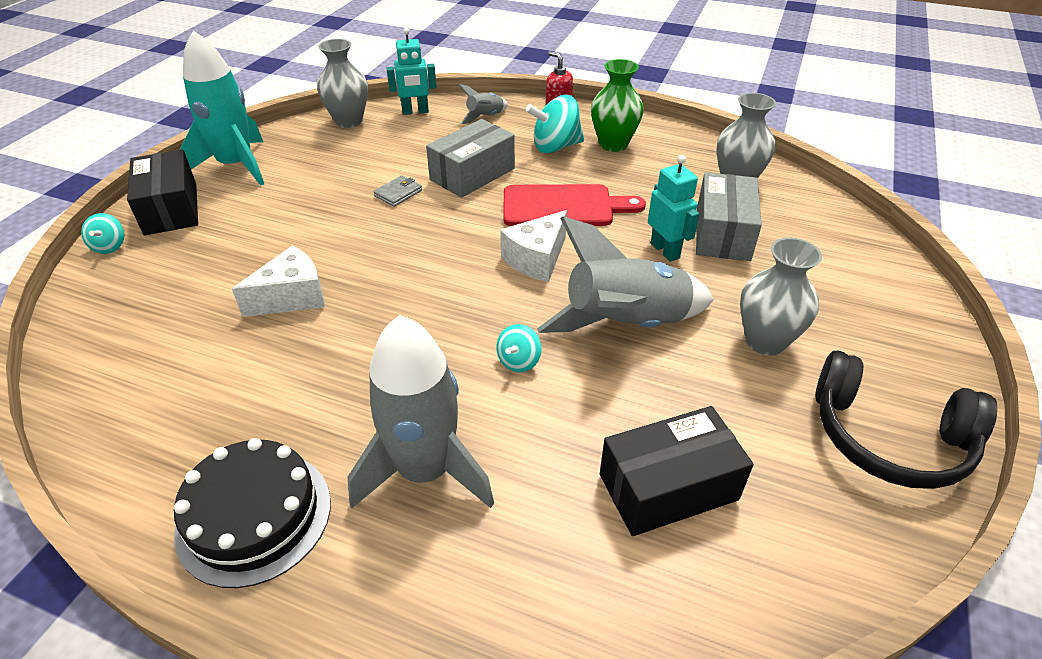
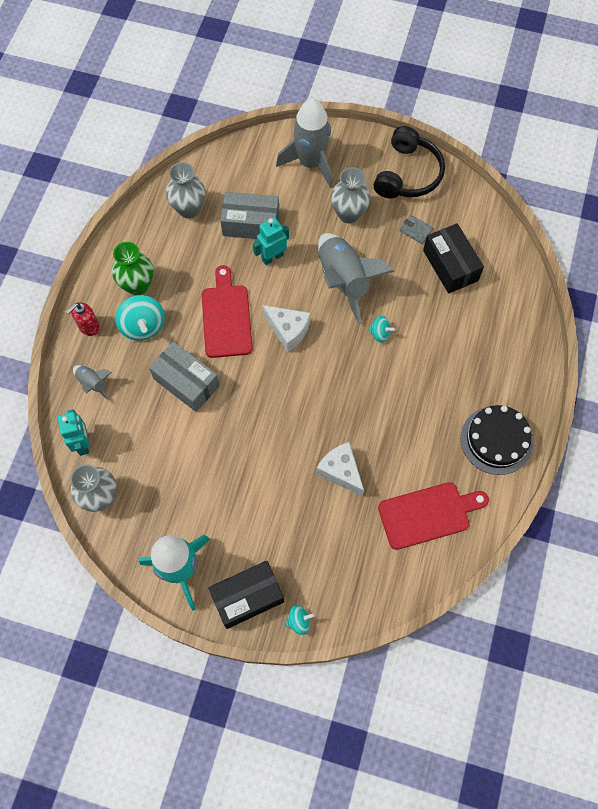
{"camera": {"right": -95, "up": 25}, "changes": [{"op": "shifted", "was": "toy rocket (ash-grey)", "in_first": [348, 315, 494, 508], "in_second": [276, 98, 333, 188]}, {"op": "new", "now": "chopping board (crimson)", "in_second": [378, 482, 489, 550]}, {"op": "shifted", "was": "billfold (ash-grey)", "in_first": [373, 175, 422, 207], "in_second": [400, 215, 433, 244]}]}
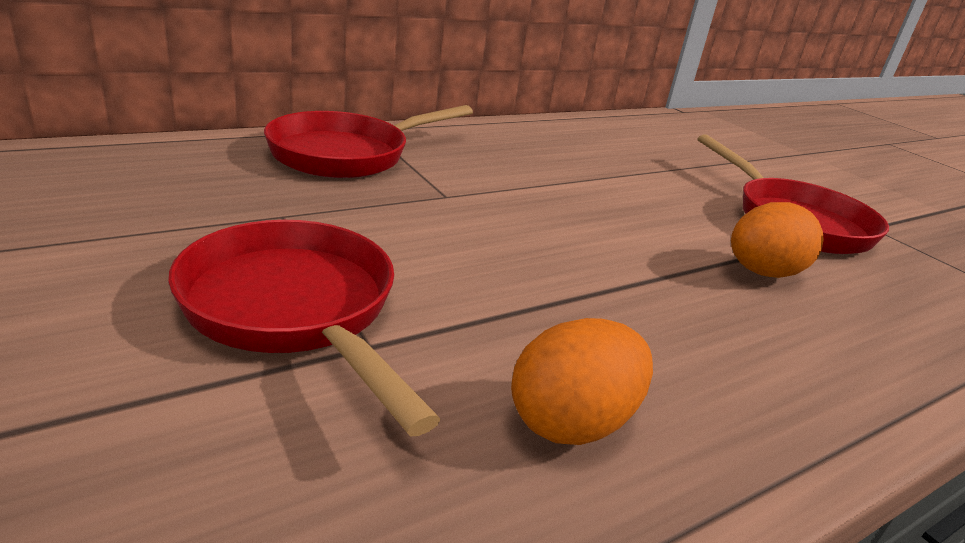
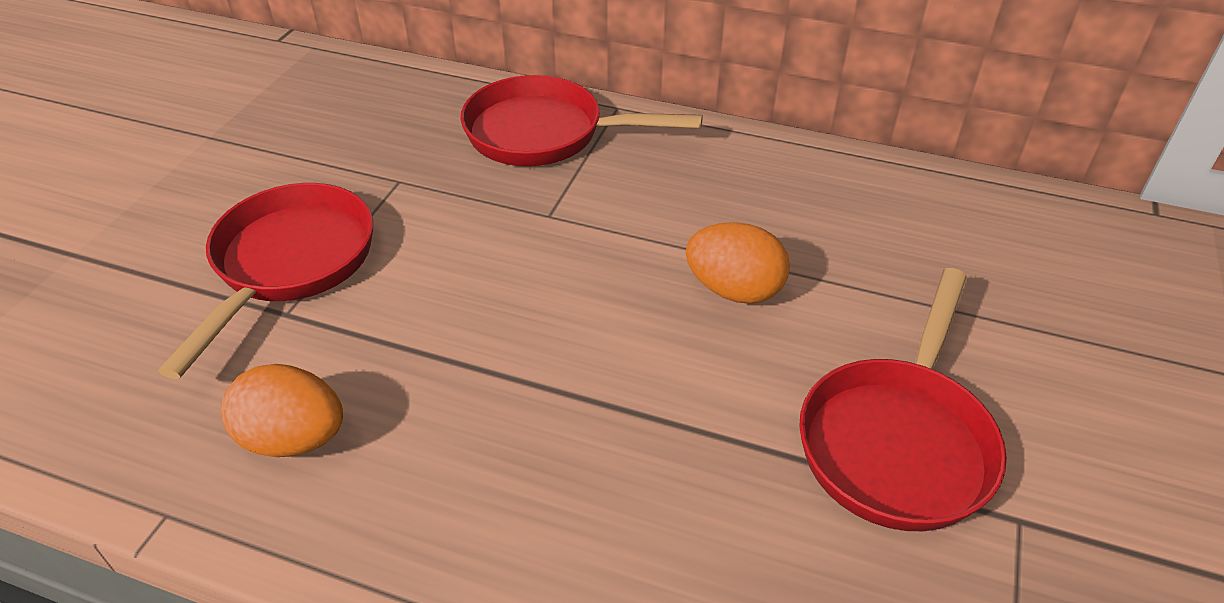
{"camera": {"right": 55, "up": 15}, "changes": [{"op": "shifted", "was": "egg shape (orange)", "in_first": [731, 202, 824, 278], "in_second": [686, 222, 790, 304]}]}
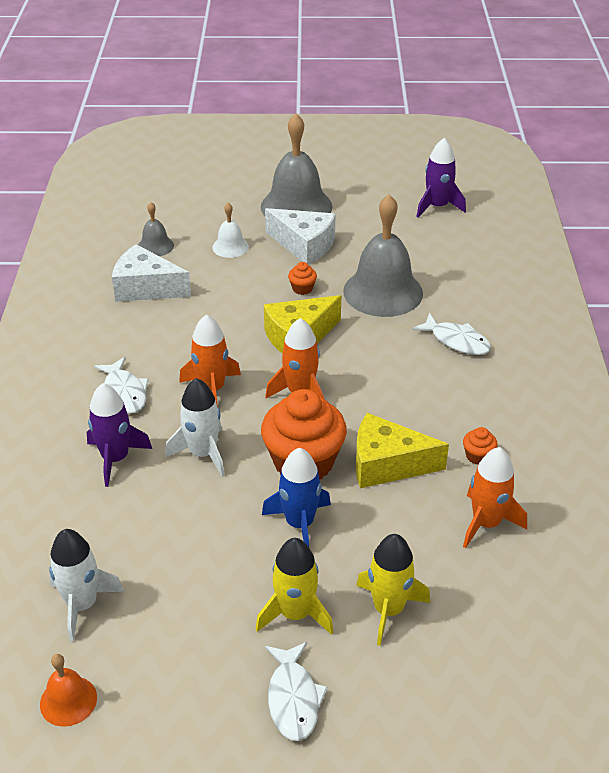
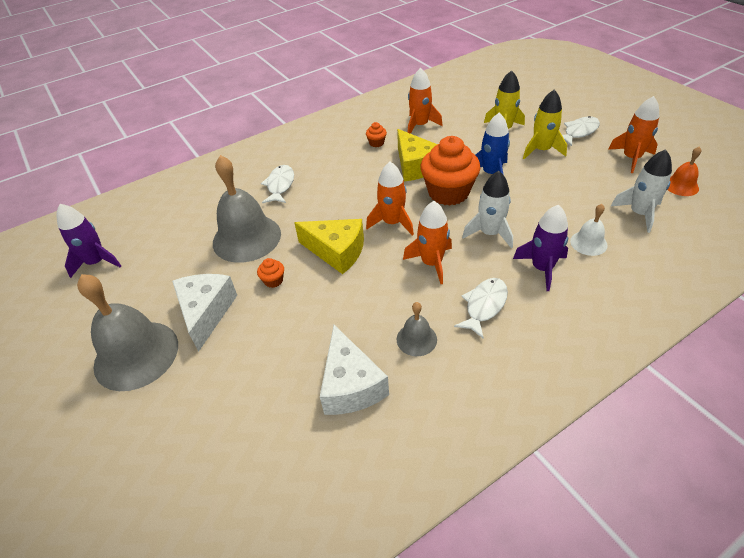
{"camera": {"right": -120, "up": 5}, "changes": [{"op": "shifted", "was": "hand bell (ash-grey)", "in_first": [138, 202, 174, 256], "in_second": [397, 302, 437, 356]}, {"op": "shifted", "was": "hand bell (pure white)", "in_first": [212, 203, 249, 258], "in_second": [570, 204, 608, 256]}, {"op": "new", "now": "toy rocket (orange)", "in_second": [608, 96, 659, 173]}]}
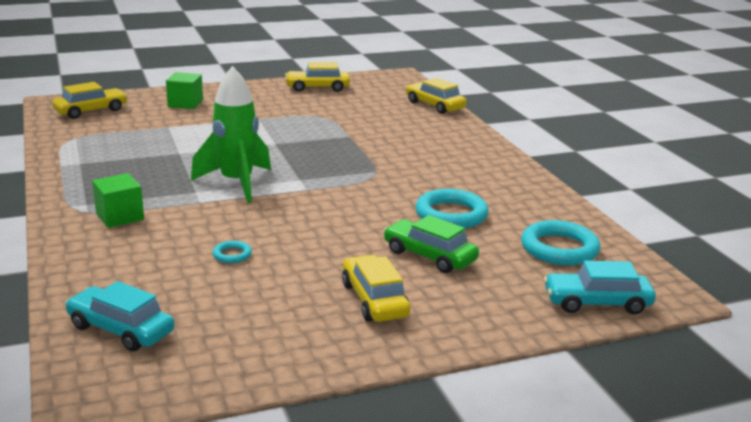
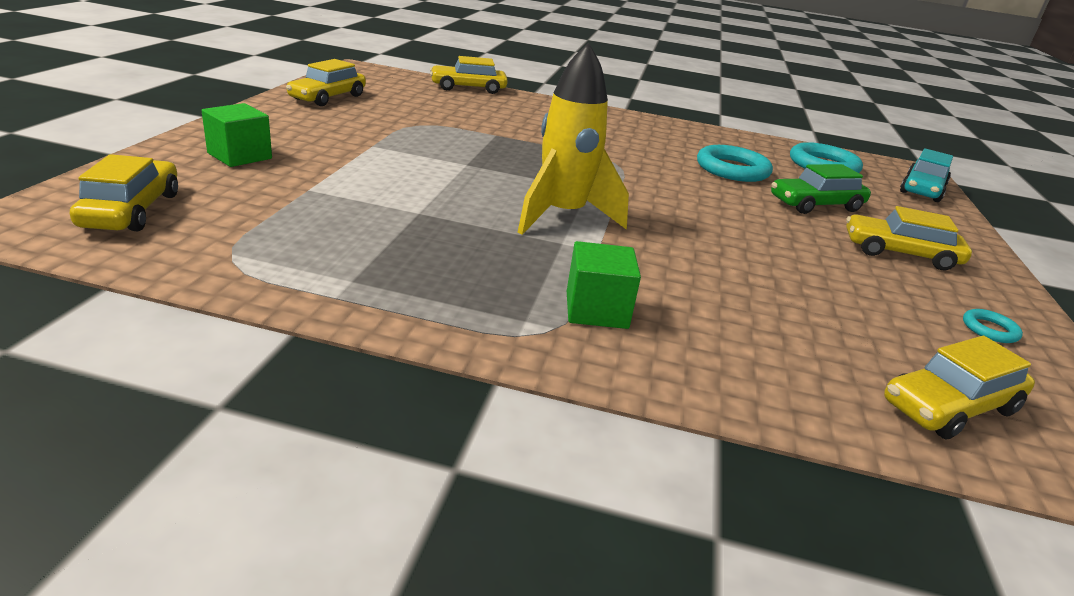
{"camera": {"right": -60, "up": 5}, "changes": [{"op": "repainted", "was": "toy rocket (leaf-green)", "now": "toy rocket (bright yellow)", "in_first": [191, 66, 271, 203], "in_second": [517, 43, 629, 235]}, {"op": "repainted", "was": "toy car (aqua)", "now": "toy car (bright yellow)", "in_first": [65, 281, 174, 351], "in_second": [884, 336, 1035, 440]}, {"op": "shifted", "was": "torus (aqua)", "in_first": [213, 241, 252, 263], "in_second": [963, 309, 1023, 343]}]}
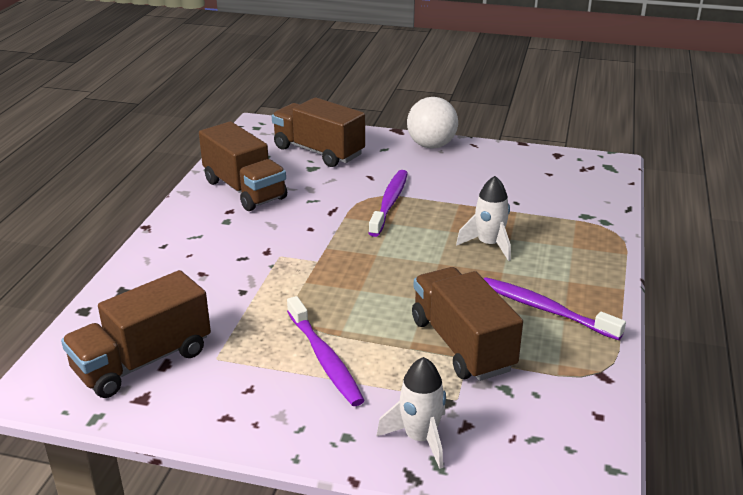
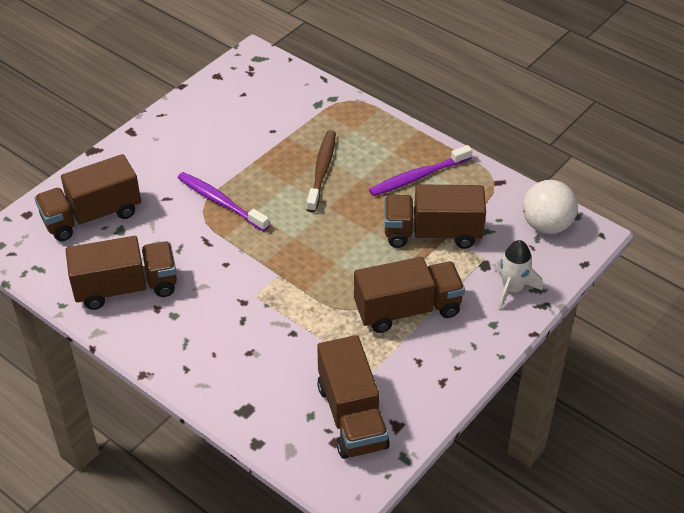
{"camera": {"right": -65, "up": 15}, "changes": [{"op": "swapped", "was": "toy rocket (pure white)", "now": "toothbrush (russet)", "in_first": [456, 176, 511, 261], "in_second": [306, 130, 336, 213]}, {"op": "swapped", "was": "toothbrush (violet)", "now": "lorry (russet)", "in_first": [287, 296, 365, 406], "in_second": [354, 257, 465, 333]}, {"op": "shifted", "was": "sphere (pure white)", "in_first": [407, 97, 458, 149], "in_second": [523, 180, 578, 234]}]}
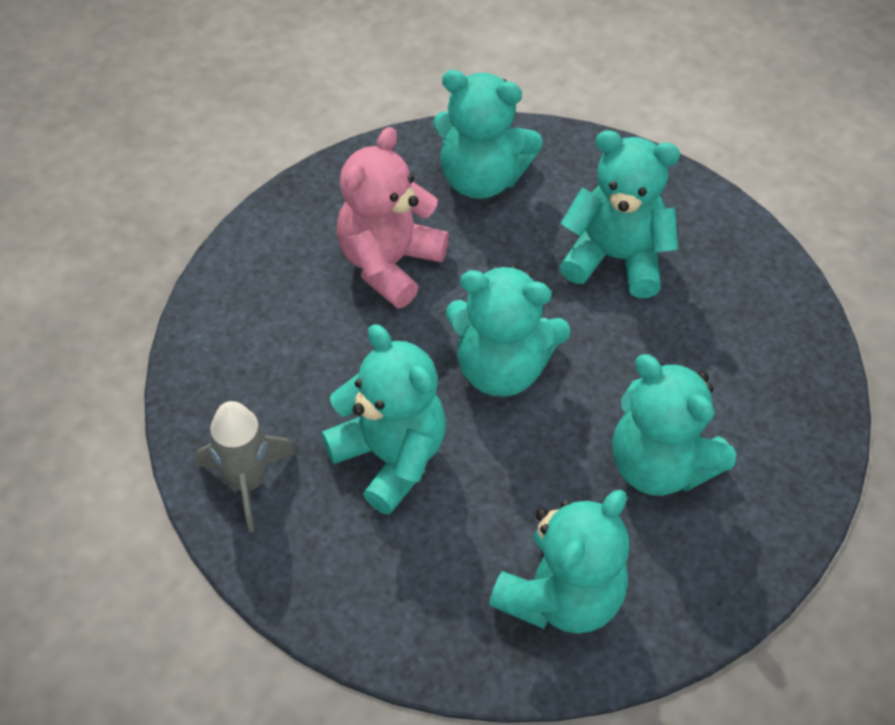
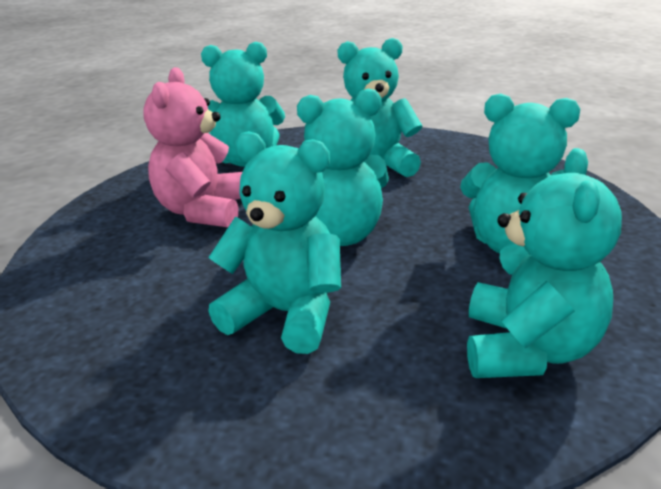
{"camera": {"right": -25, "up": -25}, "changes": [{"op": "gone", "was": "toy rocket (ash-grey)", "in_first": [197, 401, 295, 532]}]}
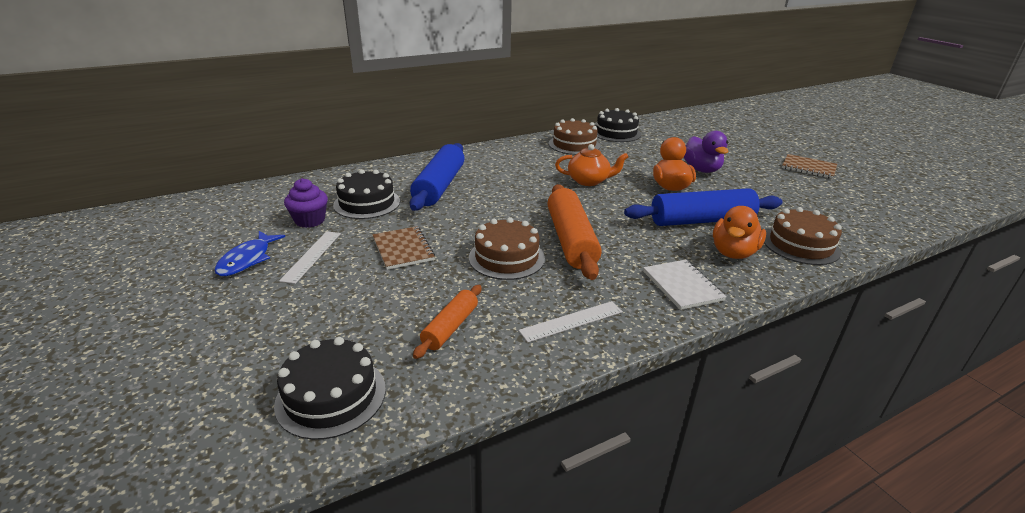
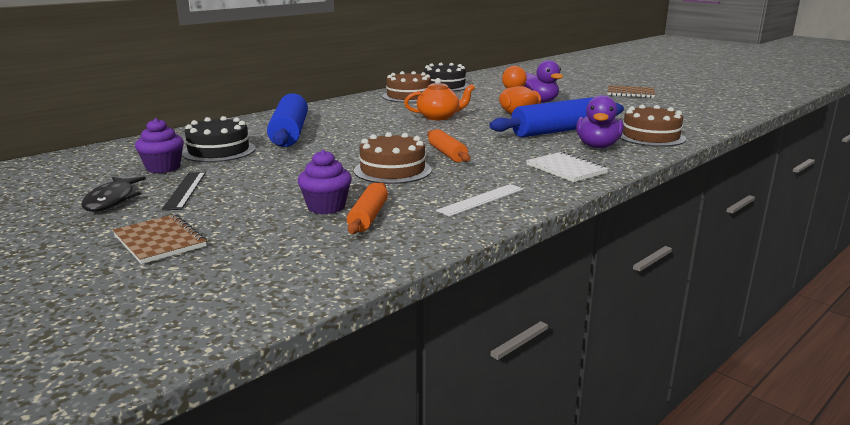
{"camera": {"right": -15, "up": -10}, "changes": [{"op": "repainted", "was": "fish (blue)", "now": "fish (ebony)", "in_first": [215, 231, 285, 276], "in_second": [81, 177, 146, 212]}, {"op": "shifted", "was": "exercise book (russet)", "in_first": [372, 226, 435, 270], "in_second": [113, 214, 207, 264]}, {"op": "repainted", "was": "straightedge (pure white)", "now": "straightedge (ebony)", "in_first": [279, 231, 341, 284], "in_second": [162, 172, 206, 210]}, {"op": "new", "now": "muffin (violet)", "in_second": [298, 150, 352, 214]}, {"op": "scaled", "was": "pastry roller (orange)", "in_first": [548, 184, 602, 280], "in_second": [427, 129, 470, 162], "ratio": 0.55}, {"op": "repainted", "was": "rubber duck (orange)", "now": "rubber duck (violet)", "in_first": [713, 206, 766, 259], "in_second": [576, 95, 624, 148]}, {"op": "gone", "was": "cake (ebony)", "in_first": [274, 337, 386, 440]}]}
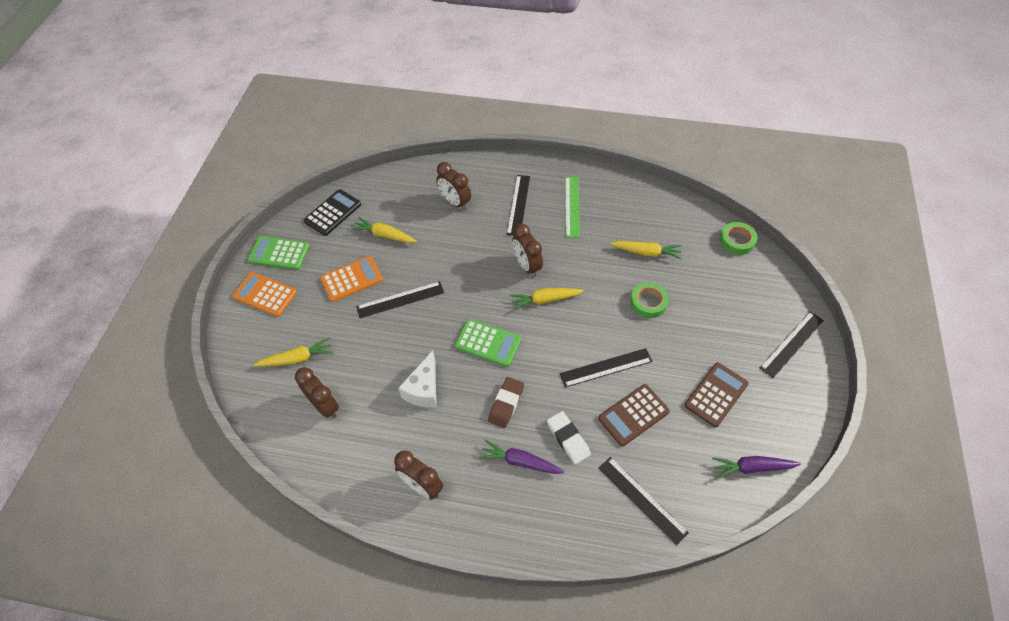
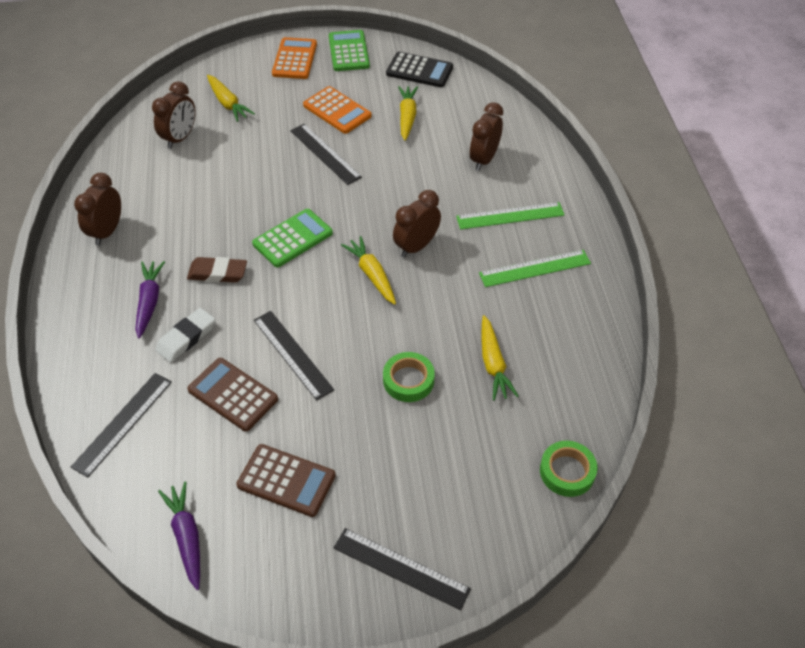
{"camera": {"right": 70, "up": -5}, "changes": [{"op": "rotated", "was": "adding machine (leaf-green)", "in_first": [455, 319, 521, 367], "in_second": [252, 209, 333, 268], "clockwise": -135}, {"op": "repainted", "was": "straightedge (ebony)", "now": "straightedge (leaf-green)", "in_first": [506, 175, 530, 236], "in_second": [456, 202, 565, 230]}, {"op": "gone", "was": "cheese wedge (pure white)", "in_first": [398, 350, 436, 408]}]}
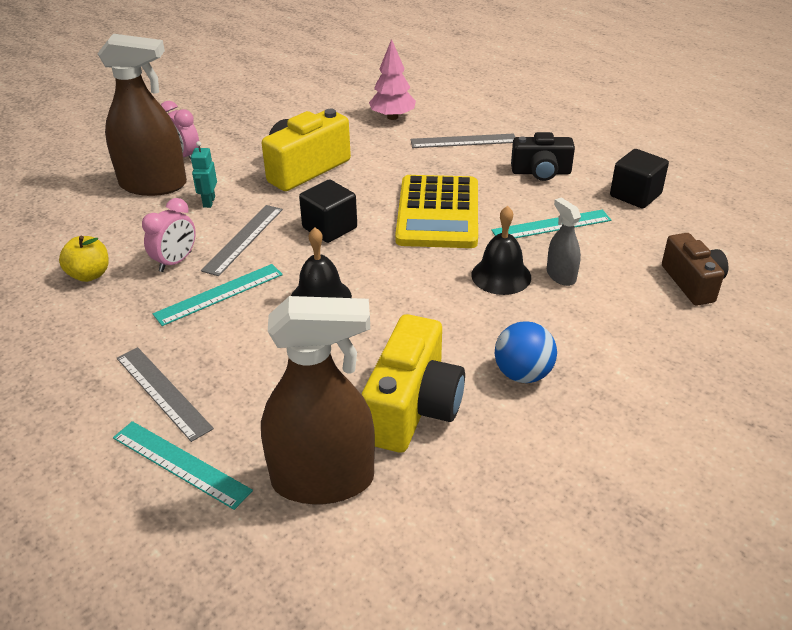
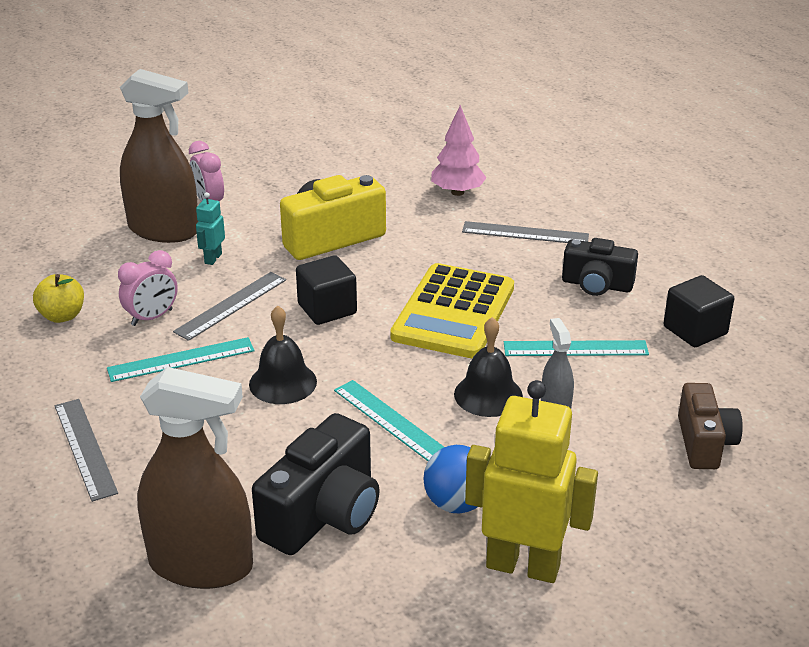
{"camera": {"right": 15, "up": -5}, "changes": [{"op": "repainted", "was": "photo camera (bright yellow)", "now": "photo camera (ebony)", "in_first": [361, 314, 465, 453], "in_second": [252, 413, 380, 555]}, {"op": "shifted", "was": "straightedge (aqua)", "in_first": [113, 421, 253, 510], "in_second": [334, 380, 444, 461]}, {"op": "new", "now": "toy robot (bright yellow)", "in_second": [465, 380, 598, 583]}]}
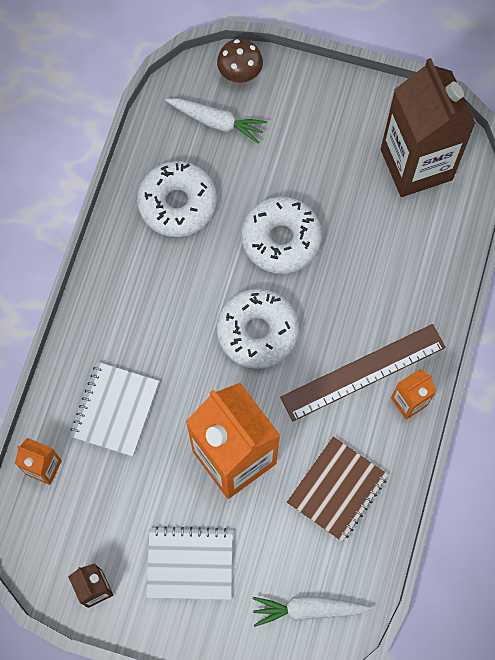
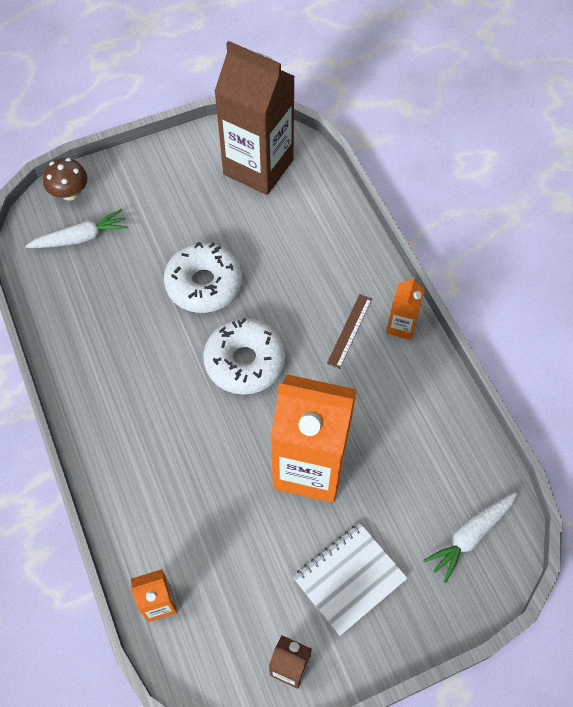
{"camera": {"right": -40, "up": -10}, "changes": [{"op": "scaled", "was": "straightedge (russet)", "in_first": [280, 324, 446, 421], "in_second": [327, 294, 372, 369], "ratio": 0.52}, {"op": "gone", "was": "exercise book (pure white)", "in_first": [70, 362, 159, 457]}, {"op": "gone", "was": "donut (pure white)", "in_first": [137, 161, 217, 237]}, {"op": "gone", "was": "exercise book (russet)", "in_first": [287, 436, 388, 542]}]}
